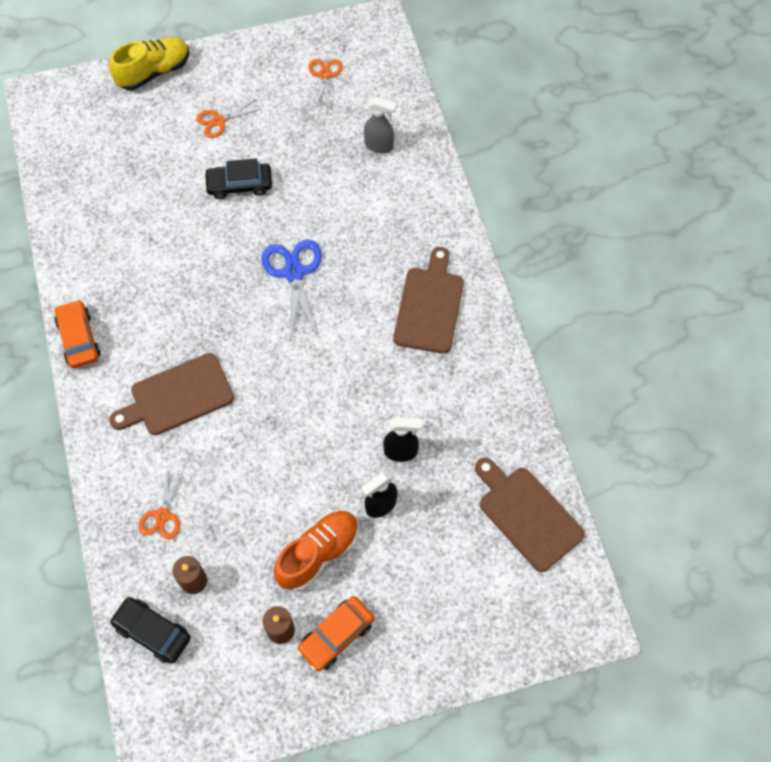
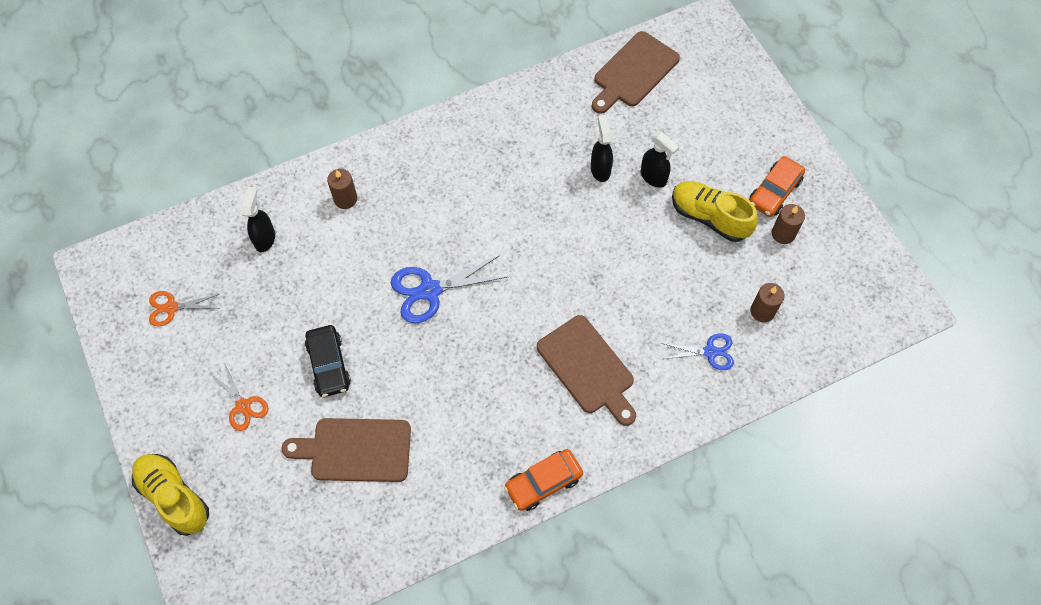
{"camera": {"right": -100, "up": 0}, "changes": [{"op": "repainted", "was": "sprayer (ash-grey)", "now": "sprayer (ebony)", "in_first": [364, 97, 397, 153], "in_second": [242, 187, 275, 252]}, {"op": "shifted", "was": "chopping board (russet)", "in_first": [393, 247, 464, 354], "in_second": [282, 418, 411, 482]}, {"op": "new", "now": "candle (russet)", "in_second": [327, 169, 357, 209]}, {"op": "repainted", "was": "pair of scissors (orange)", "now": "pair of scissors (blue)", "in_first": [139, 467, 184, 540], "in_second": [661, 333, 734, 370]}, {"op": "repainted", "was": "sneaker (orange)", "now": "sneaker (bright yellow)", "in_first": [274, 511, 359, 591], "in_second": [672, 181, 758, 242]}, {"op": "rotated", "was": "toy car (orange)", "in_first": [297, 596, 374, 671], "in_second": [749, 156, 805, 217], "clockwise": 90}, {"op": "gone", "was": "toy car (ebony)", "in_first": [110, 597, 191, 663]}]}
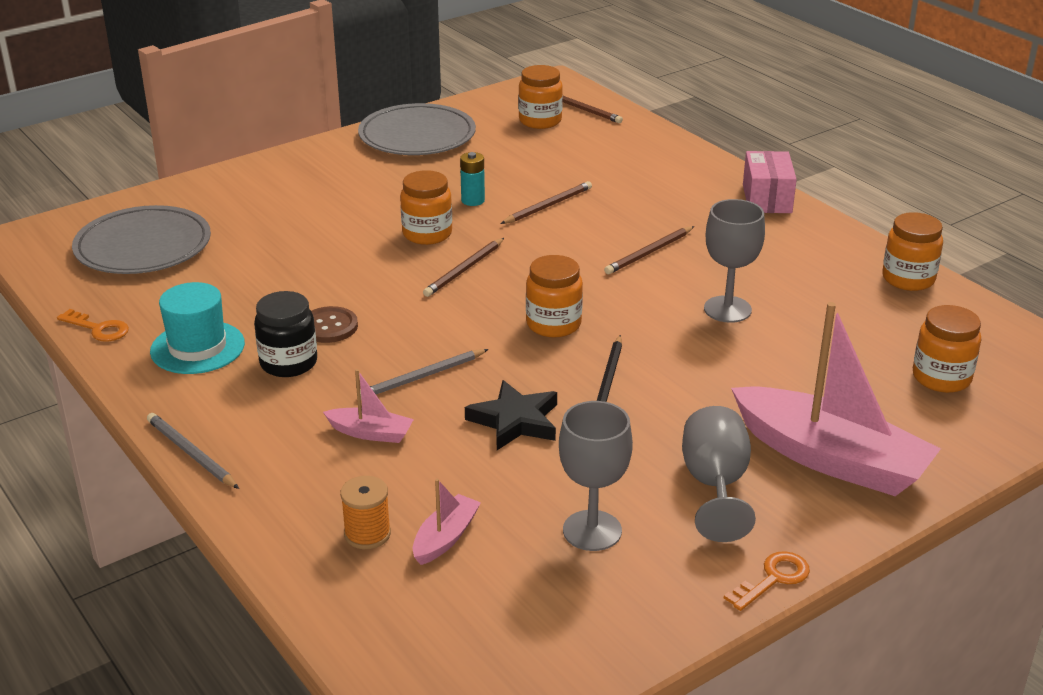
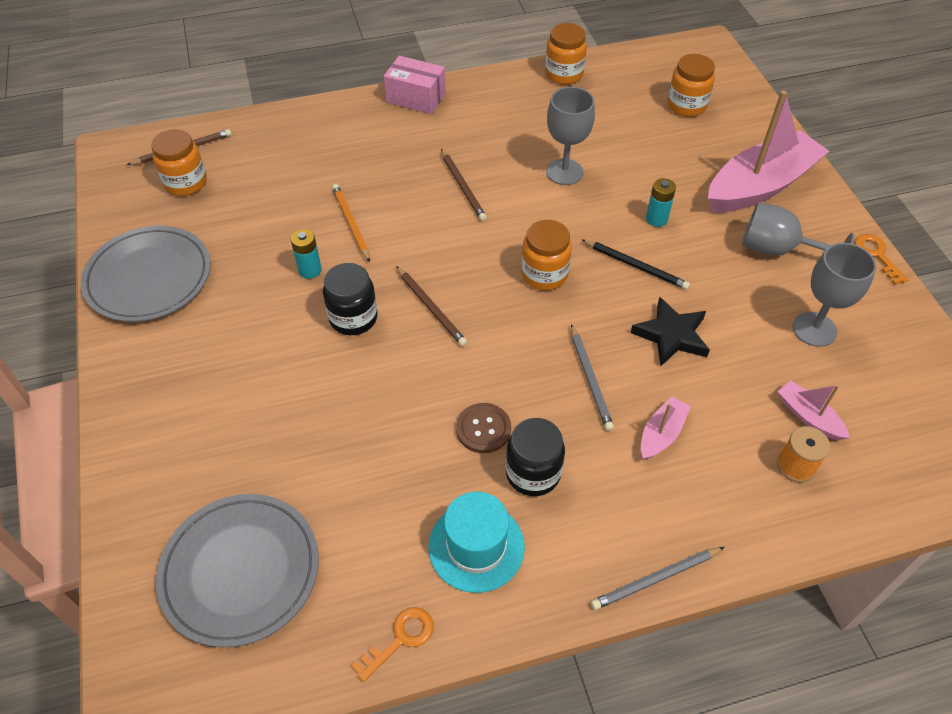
{"camera": {"right": -70, "up": 20}, "changes": [{"op": "repainted", "was": "preserve jar (orange)", "now": "preserve jar (ebony)", "in_first": [400, 170, 452, 245], "in_second": [323, 263, 377, 335]}, {"op": "repainted", "was": "pencil (russet)", "now": "pencil (orange)", "in_first": [500, 181, 592, 224], "in_second": [332, 184, 370, 262]}, {"op": "new", "now": "power cell (aqua)", "in_second": [646, 178, 676, 227]}]}
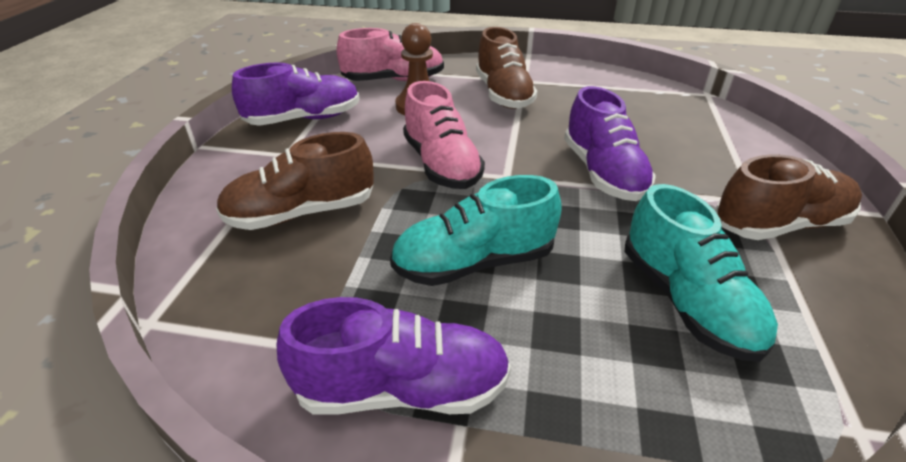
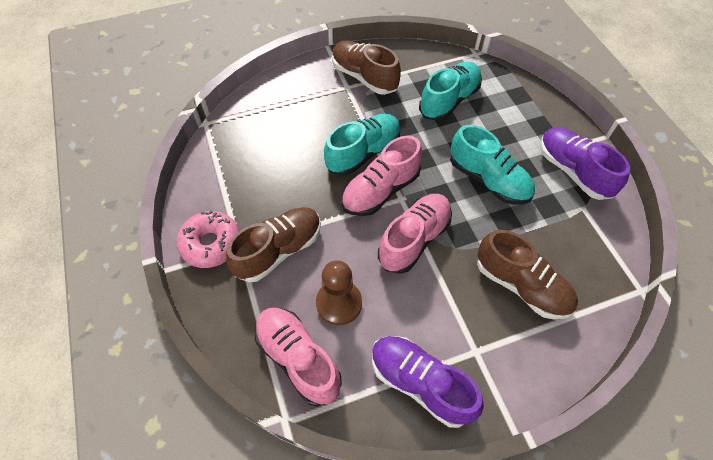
{"camera": {"right": -120, "up": 20}, "changes": [{"op": "new", "now": "donut (rose-pink)", "in_second": [177, 211, 239, 268]}, {"op": "repainted", "was": "sneaker (violet)", "now": "sneaker (aqua)", "in_first": [564, 86, 656, 201], "in_second": [324, 114, 400, 176]}, {"op": "new", "now": "sneaker (rose-pink)", "in_second": [341, 136, 423, 216]}]}
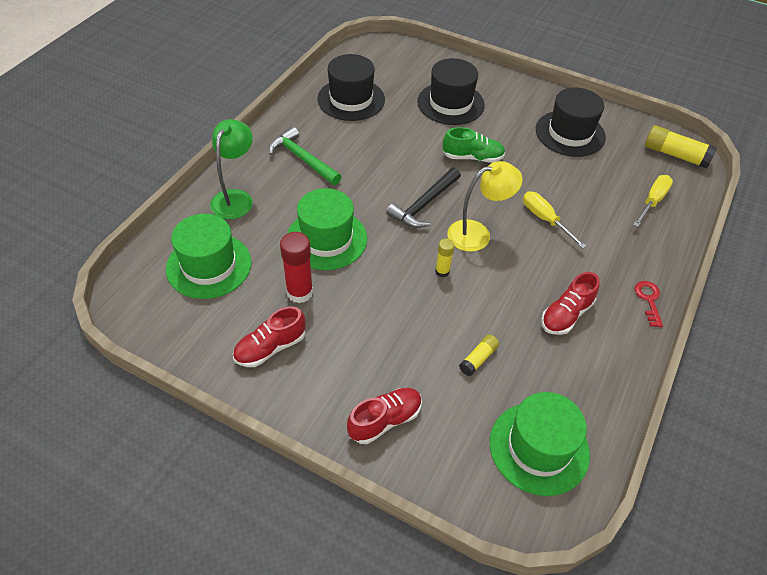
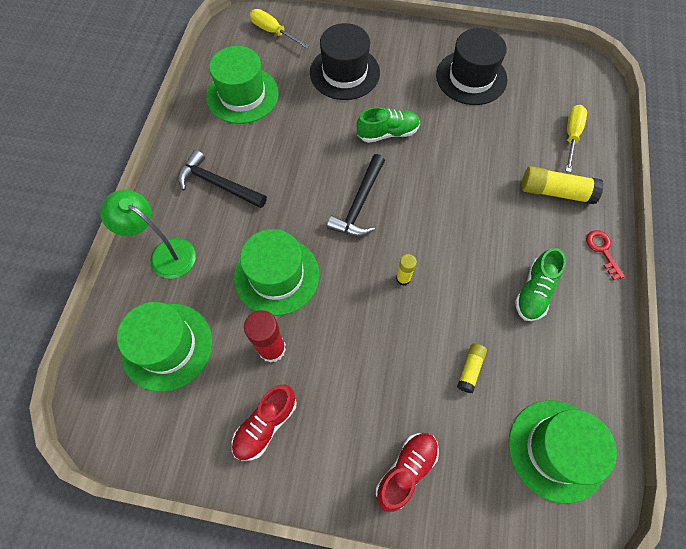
{"camera": {"right": -15, "up": 15}, "changes": [{"op": "rotated", "was": "reading lamp (leaf-green)", "in_first": [210, 119, 253, 219], "in_second": [100, 190, 196, 279], "clockwise": -60}, {"op": "repainted", "was": "claw hammer (leaf-green)", "now": "claw hammer (ebony)", "in_first": [269, 127, 342, 185], "in_second": [178, 150, 267, 208]}, {"op": "repainted", "was": "tall hat (ebony)", "now": "tall hat (leaf-green)", "in_first": [317, 54, 385, 121], "in_second": [206, 46, 279, 124]}, {"op": "shifted", "was": "screwdriver (bright yellow)", "in_first": [523, 191, 587, 249], "in_second": [250, 9, 309, 49]}, {"op": "repainted", "was": "sneaker (crimson)", "now": "sneaker (leaf-green)", "in_first": [541, 272, 599, 335], "in_second": [515, 248, 566, 321]}, {"op": "shifted", "was": "glue (bright yellow)", "in_first": [645, 125, 717, 169], "in_second": [521, 166, 604, 204]}, {"op": "gone", "was": "reading lamp (bright yellow)", "in_first": [447, 161, 523, 252]}]}
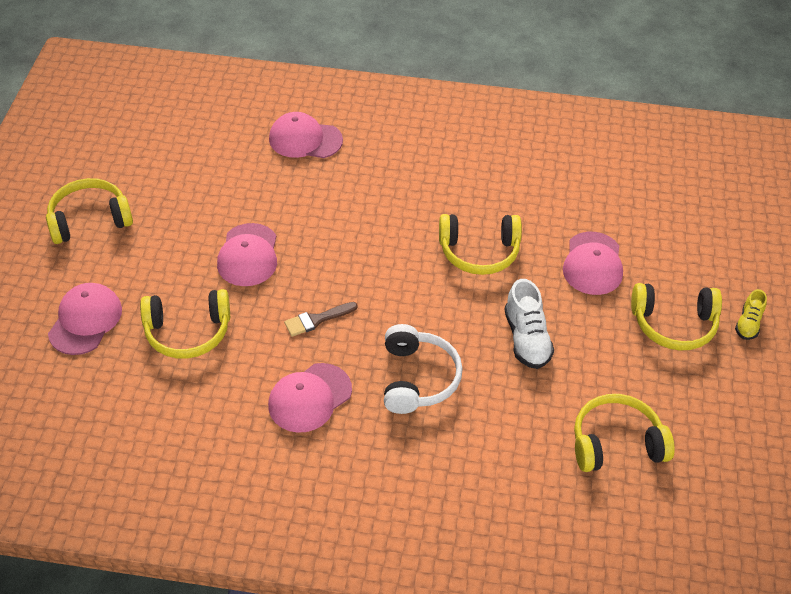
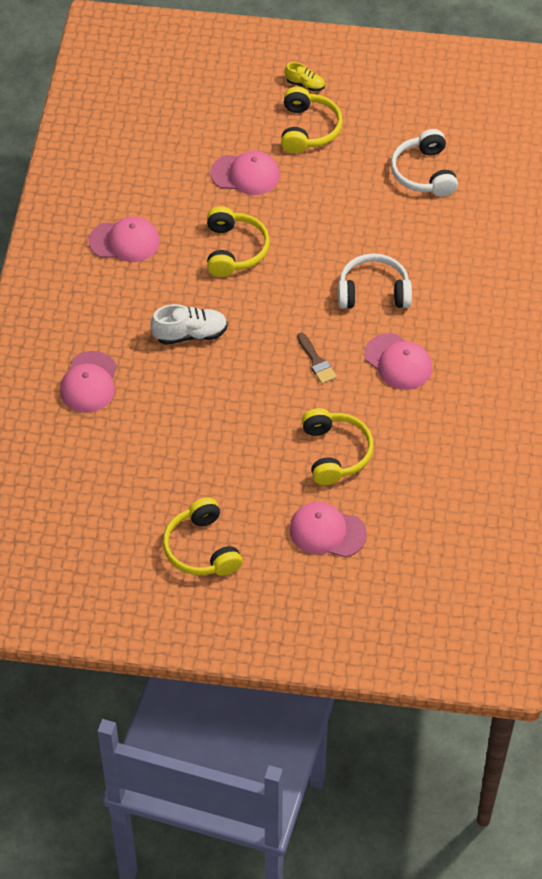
{"camera": {"right": -90, "up": 5}, "changes": [{"op": "shifted", "was": "peaked cap (rose-pink)", "in_first": [217, 223, 277, 286], "in_second": [88, 216, 160, 262]}, {"op": "shifted", "was": "sneaker (pure white)", "in_first": [504, 279, 554, 369], "in_second": [150, 304, 228, 345]}, {"op": "repainted", "was": "headphones (bright yellow)", "now": "headphones (pure white)", "in_first": [574, 394, 675, 472], "in_second": [391, 129, 458, 197]}]}
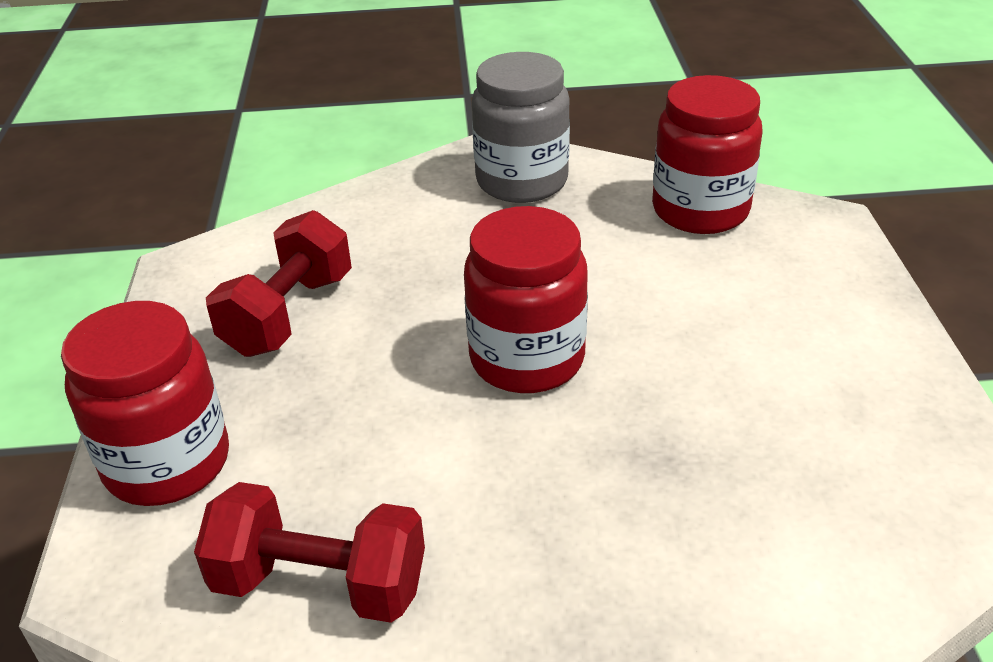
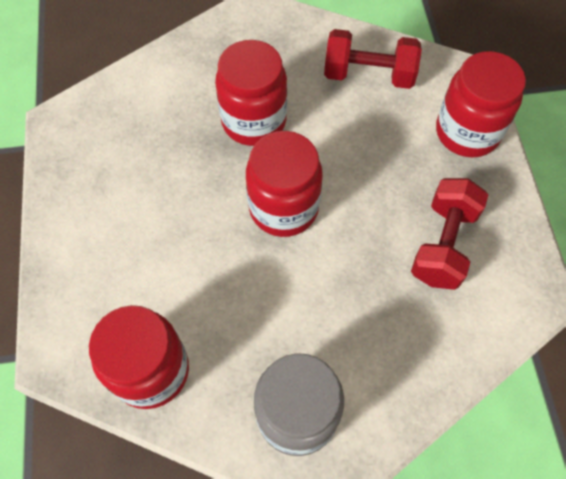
{"camera": {"right": 175, "up": 25}, "changes": [{"op": "new", "now": "preserve jar (crimson)", "in_second": [215, 40, 287, 146]}]}
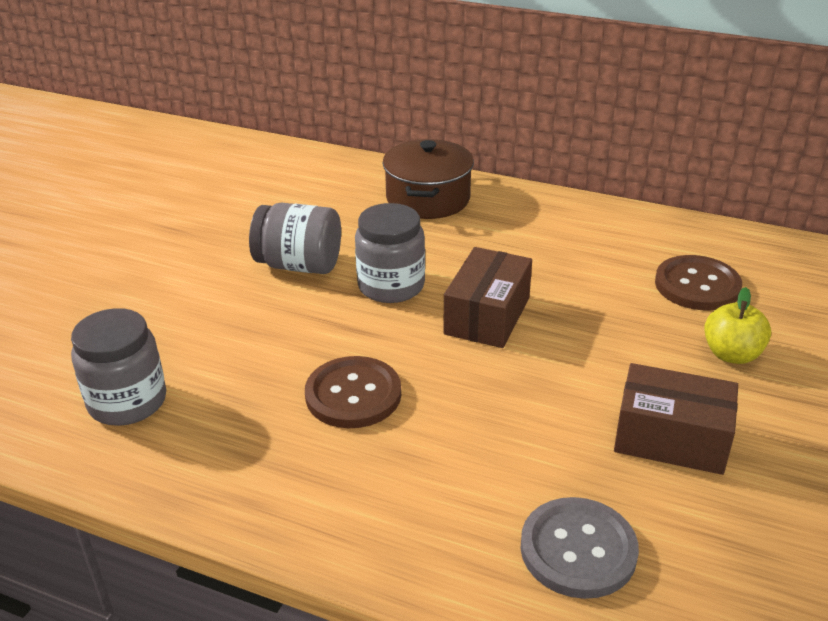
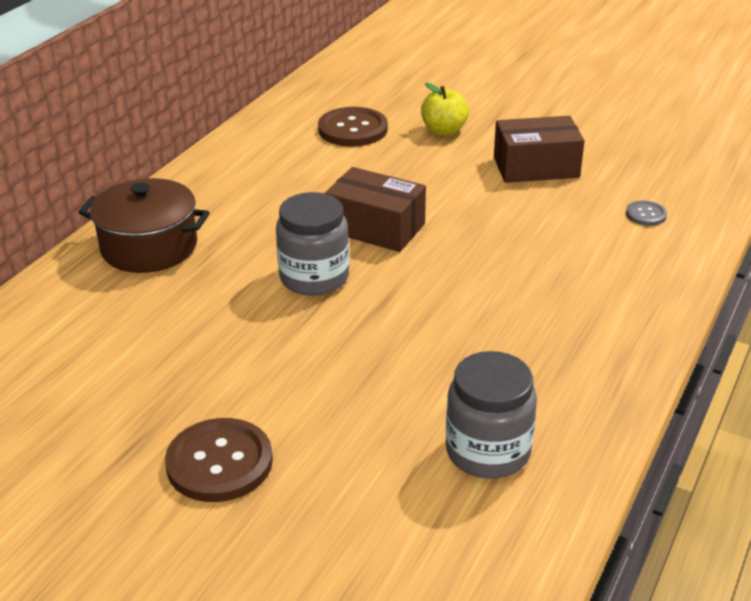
{"camera": {"right": -85, "up": 0}, "changes": [{"op": "shifted", "was": "sewing button (russet)", "in_first": [305, 356, 401, 428], "in_second": [165, 418, 273, 502]}, {"op": "rotated", "was": "parcel (russet)", "in_first": [614, 363, 738, 475], "in_second": [494, 116, 585, 183], "clockwise": 60}, {"op": "scaled", "was": "sewing button (ash-grey)", "in_first": [520, 497, 639, 599], "in_second": [626, 201, 667, 226], "ratio": 0.51}, {"op": "gone", "was": "preserve jar (ash-grey)", "in_first": [249, 203, 341, 274]}]}
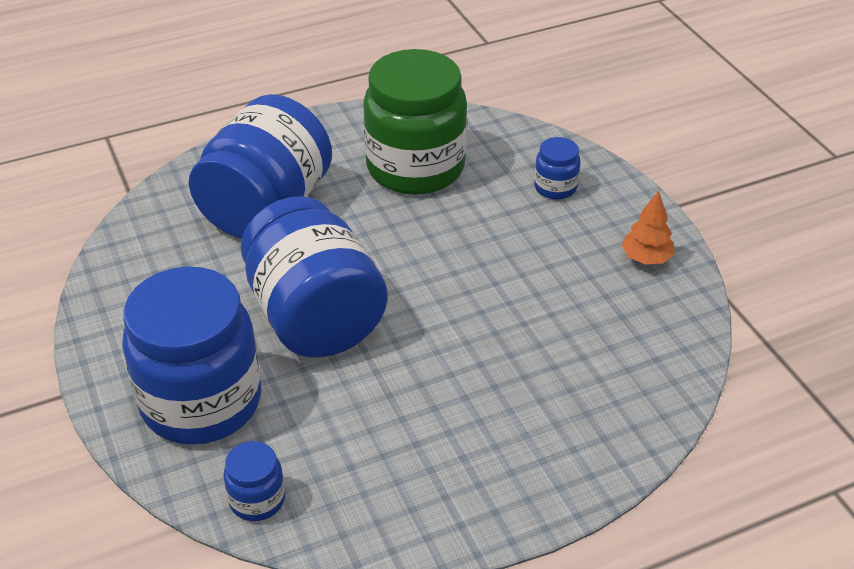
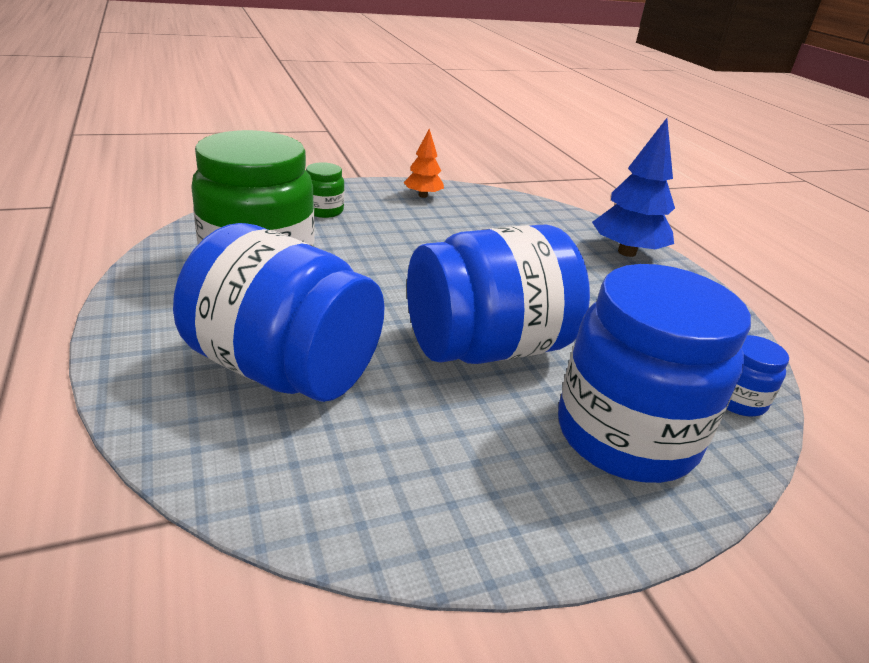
{"camera": {"right": -90, "up": -10}, "changes": [{"op": "repainted", "was": "preserve jar (blue)", "now": "preserve jar (leaf-green)", "in_first": [534, 137, 580, 199], "in_second": [306, 162, 344, 218]}, {"op": "new", "now": "toy tree (blue)", "in_second": [592, 118, 675, 257]}]}
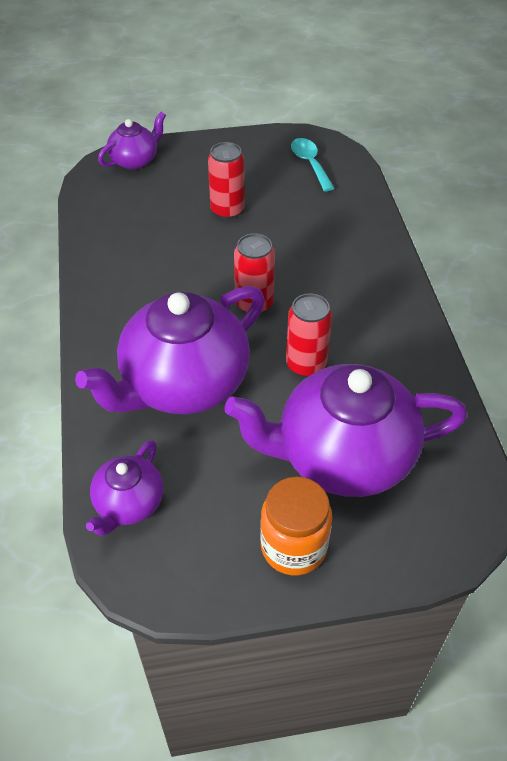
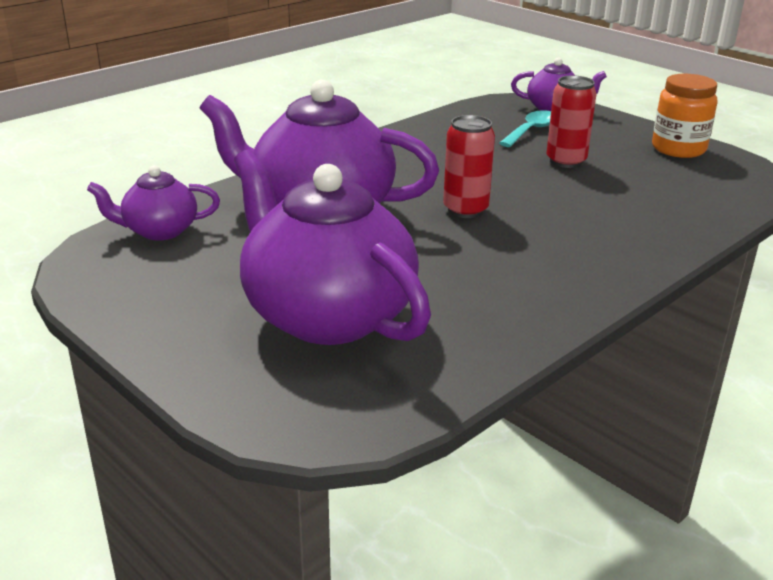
{"camera": {"right": 55, "up": -20}, "changes": [{"op": "shifted", "was": "tablespoon (aqua)", "in_first": [291, 138, 335, 192], "in_second": [499, 110, 551, 147]}, {"op": "shifted", "was": "preserve jar (orange)", "in_first": [260, 477, 332, 575], "in_second": [652, 74, 717, 158]}, {"op": "gone", "was": "soda can (crimson)", "in_first": [286, 293, 332, 377]}]}
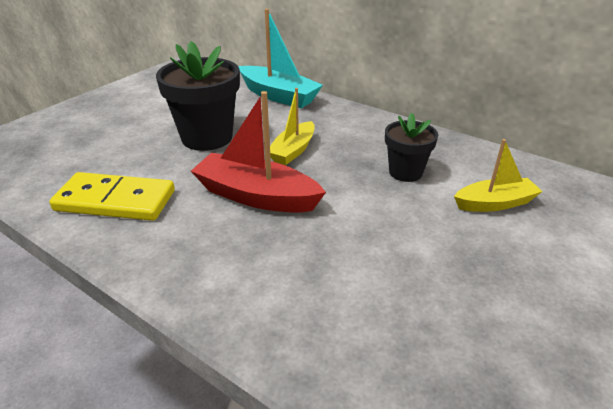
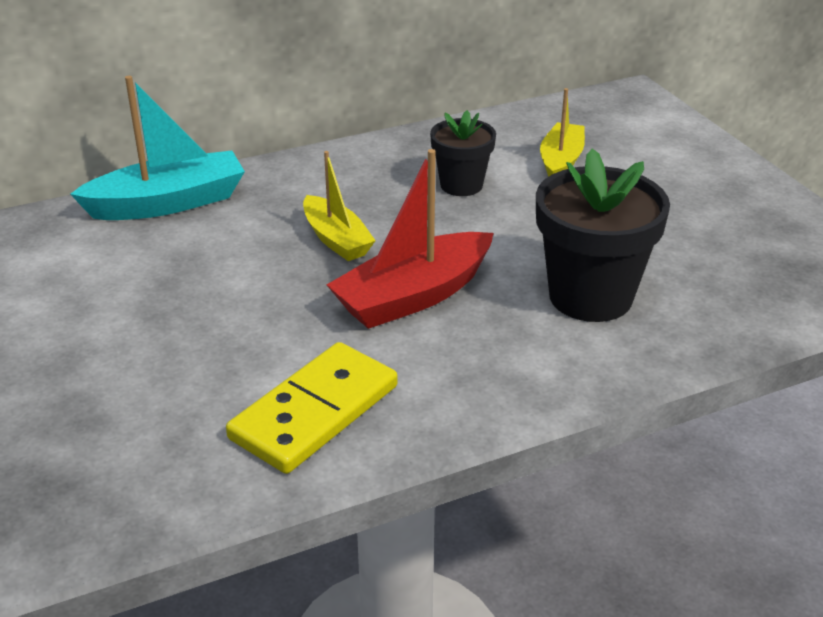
{"camera": {"right": -60, "up": 0}, "changes": [{"op": "shifted", "was": "potted plant (ebony)", "in_first": [156, 41, 240, 151], "in_second": [536, 148, 670, 322]}]}
